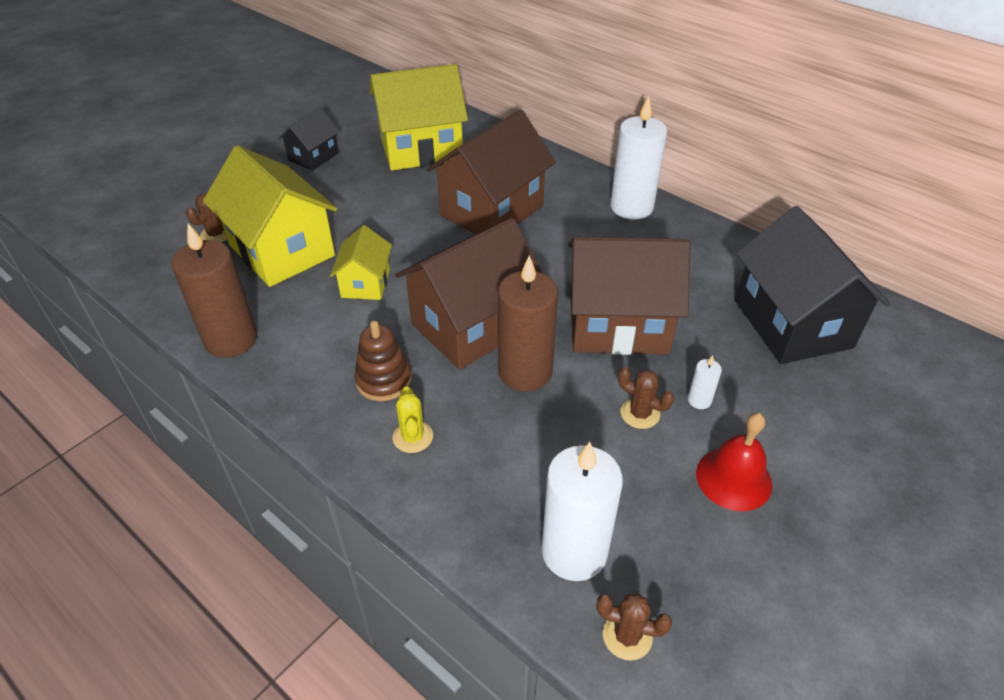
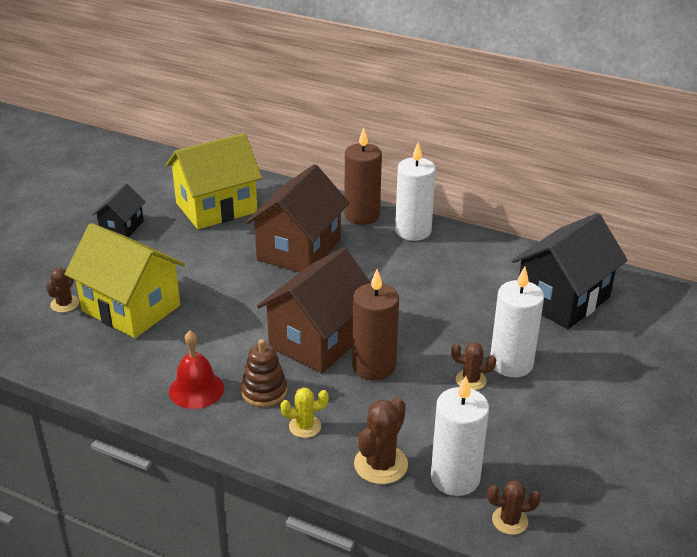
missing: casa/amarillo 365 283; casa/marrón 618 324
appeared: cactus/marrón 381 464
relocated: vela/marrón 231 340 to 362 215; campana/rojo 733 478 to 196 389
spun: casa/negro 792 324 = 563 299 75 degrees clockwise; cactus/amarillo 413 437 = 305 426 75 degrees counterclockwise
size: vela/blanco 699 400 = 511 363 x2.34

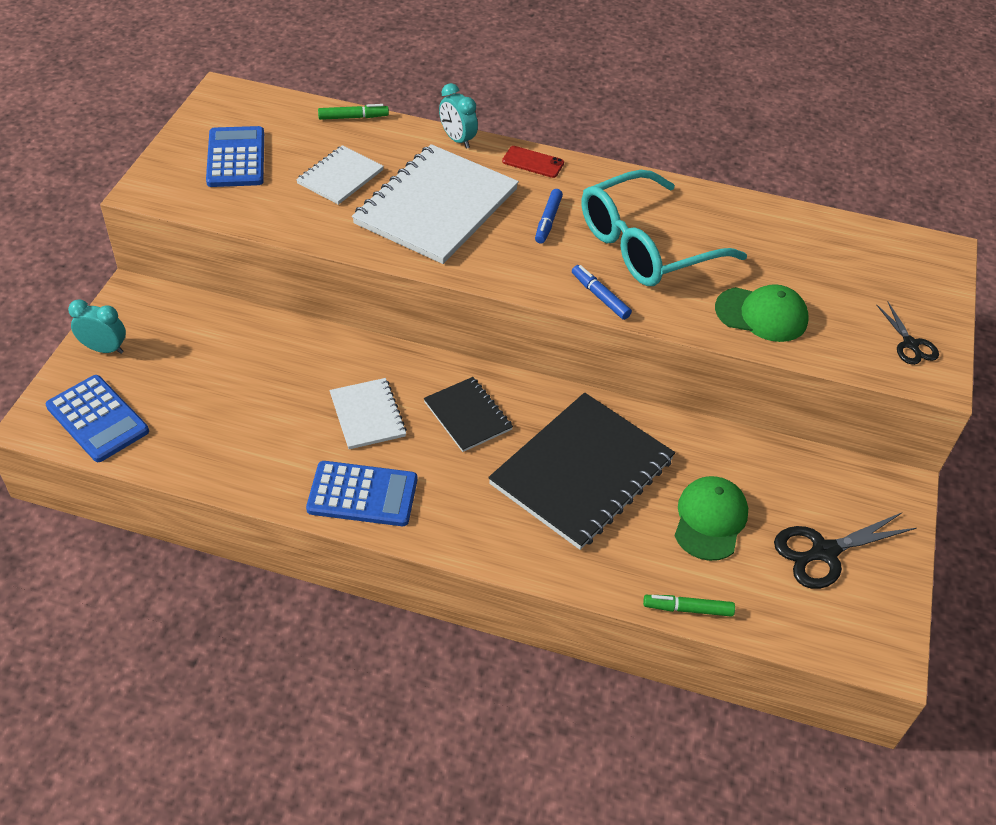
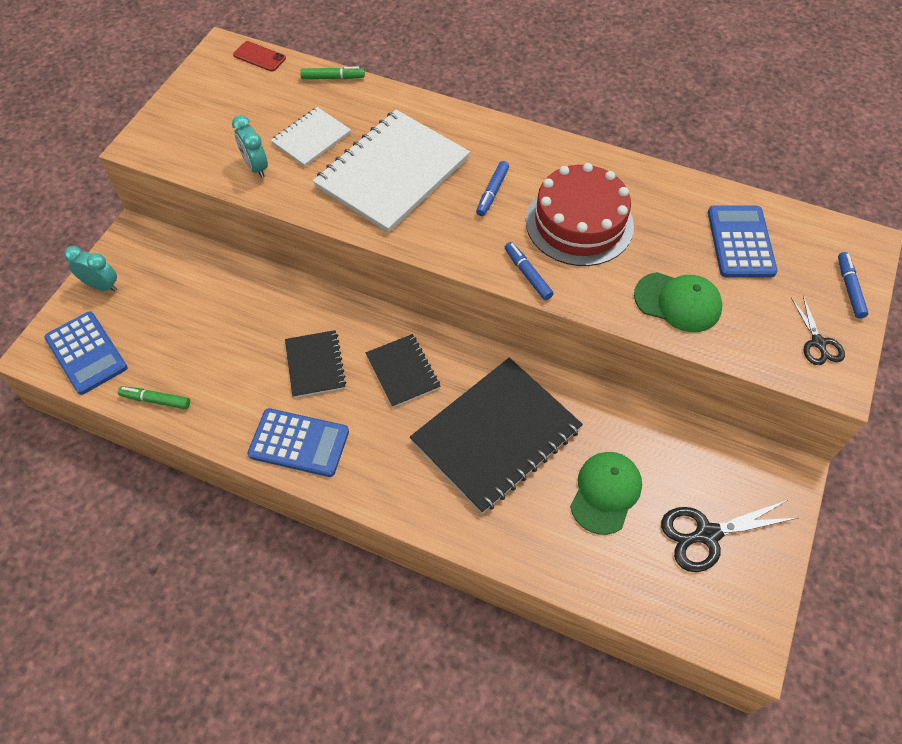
appeared: rotulador/azul 849 288
relocated: despertador/turquesa 457 140 to 256 167; calculadora/azul 236 158 to 740 242; móvil/rojo 533 162 to 259 57; rotulador/verde 687 609 to 156 400
exchanged: gafas/turquesa 646 246 to tarta/rojo 579 223
colour: cuaderno/blanco 367 415 to cuaderno/negro 315 365

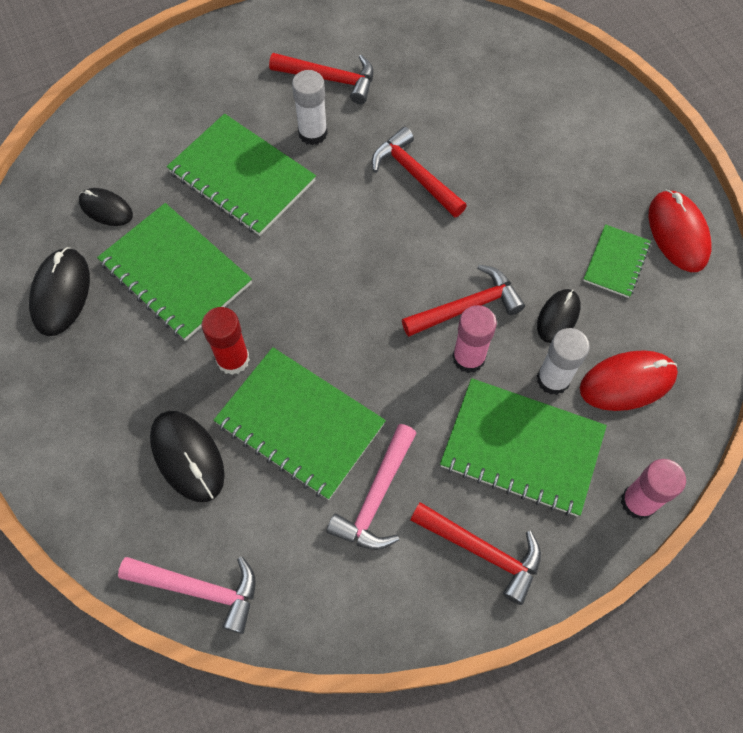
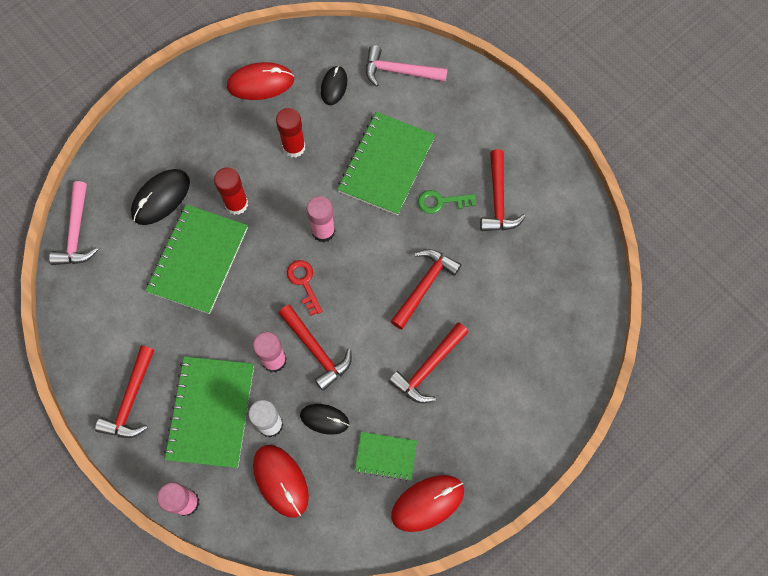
appeared: barra de pegamento/rosa 323 231; llave/rojo 304 283; martillo/rojo 428 368
relocated: martillo/rosa 376 497 to 399 72
exchanged: barra de pegamento/blanco 313 133 to llave/verde 441 202; cuaderno/verde 176 273 to barra de pegamento/rojo 294 147
colour: ratón/negro 61 293 to ratón/rojo 260 83

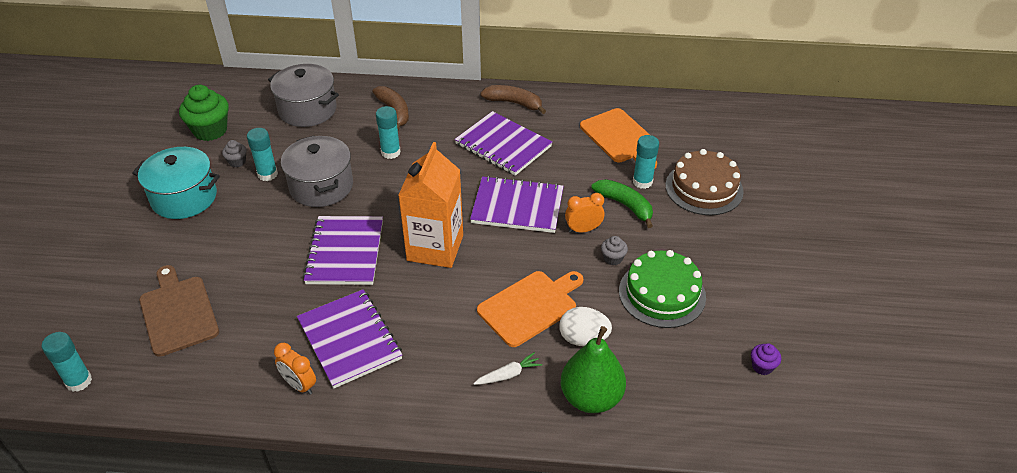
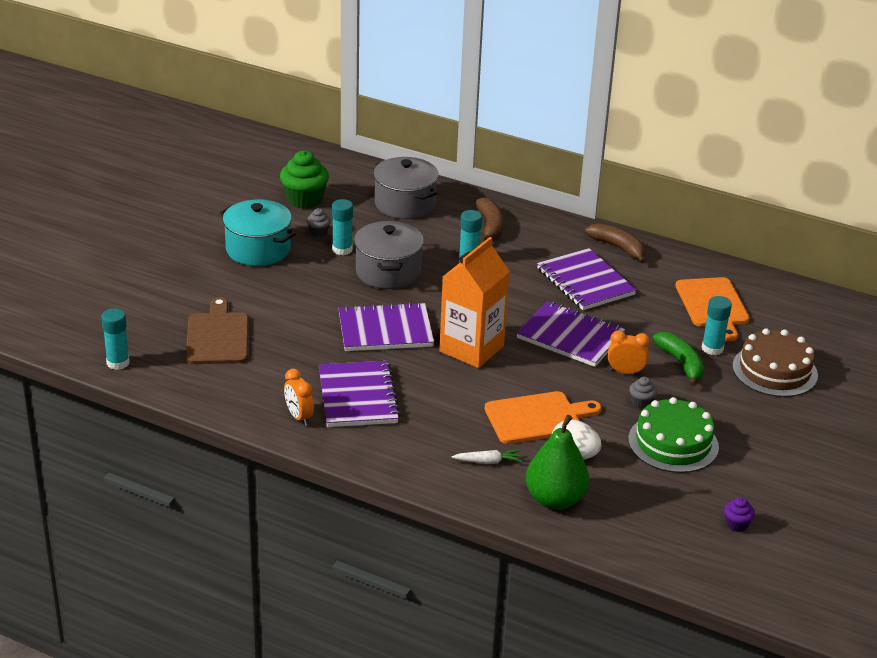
spun: cuaderno/morado 345 252 = 385 330 60 degrees clockwise

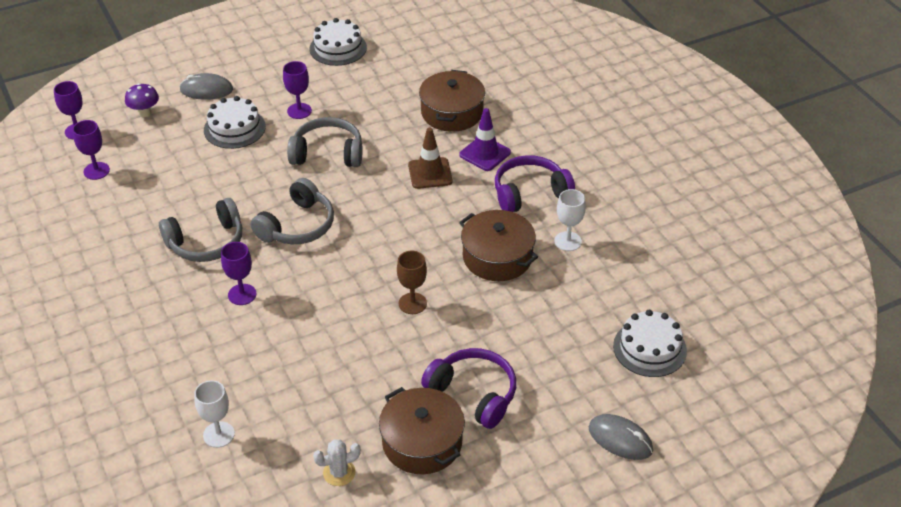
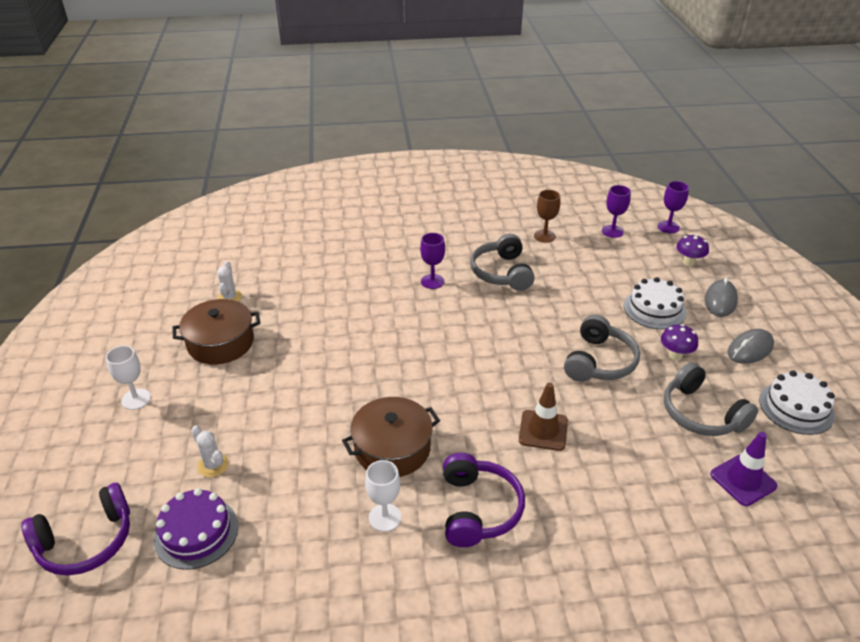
missing: olla/marrón 452 112
appeared: cactus/blanco 213 465
relocated: cono de tráfico/morado 485 154 to 743 480; auriculares/gris 297 226 to 701 414; copa/marrón 412 303 to 544 236; auriculares/morado 473 393 to 86 541; copa/blanco 218 434 to 136 399; ratón/gris 620 439 to 750 349
exchanged: copa/morado 299 111 to seta/morado 675 355
colour: tarta/blanco 649 348 to tarta/morado 196 532

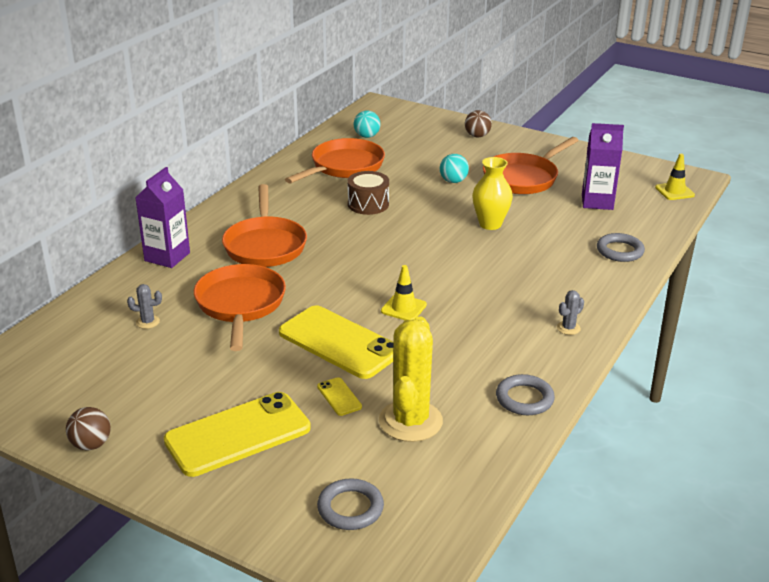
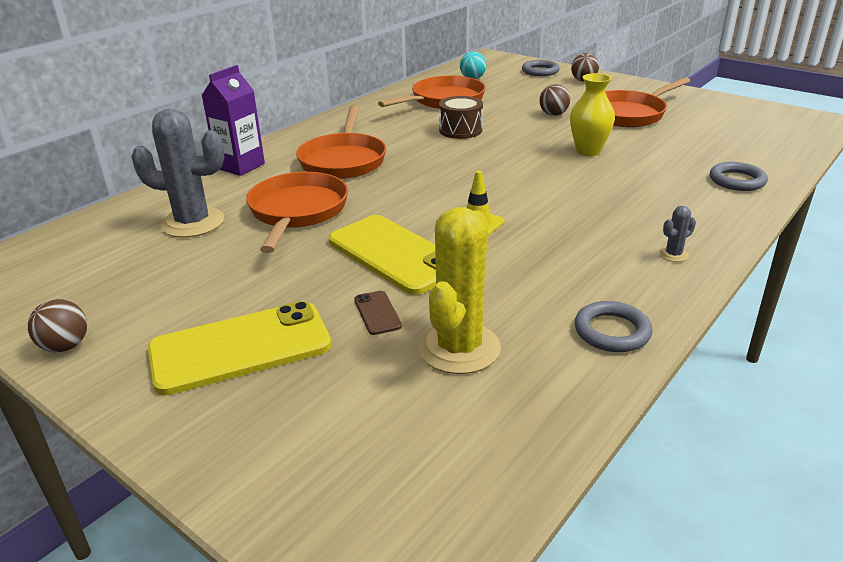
missing: cartón de leche/morado 597 202; cono de tráfico/amarillo 674 191
relocated: anillo/gris 350 508 to 540 71
colour: pelota/turquesa 453 181 to pelota/marrón 553 114; móvil/amarillo 339 397 to móvil/marrón 377 313
size: cactus/gris 148 322 = 193 223 x2.40

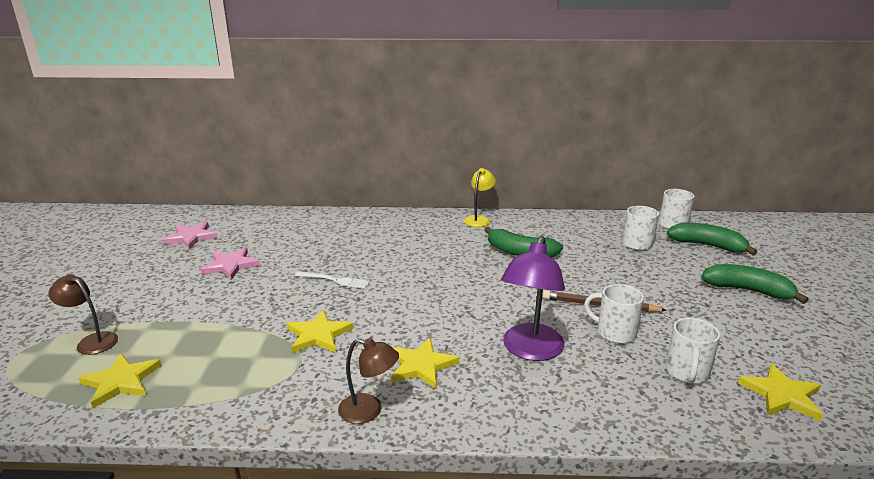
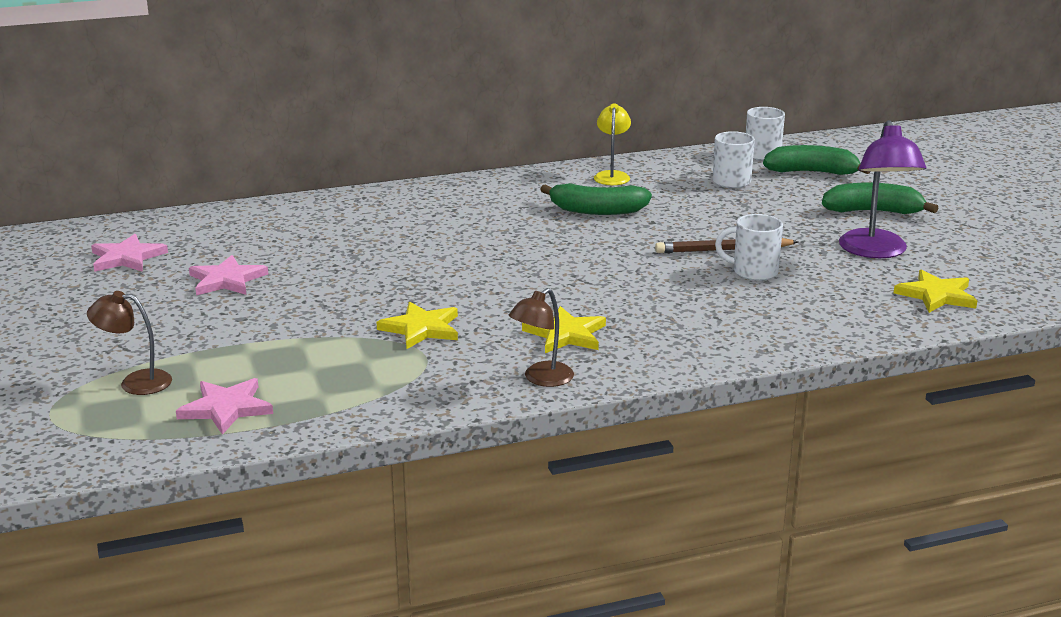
missing: tenedor/blanco 335 280; taza/blanco 687 372
relocated: lámpara/amarillo 479 219 to 612 176; lámpara/morado 530 350 to 875 251
colour: estrella/amarillo 121 382 to estrella/rosa 226 408
spun: lámpara/marrón 369 411 = 541 379 135 degrees clockwise

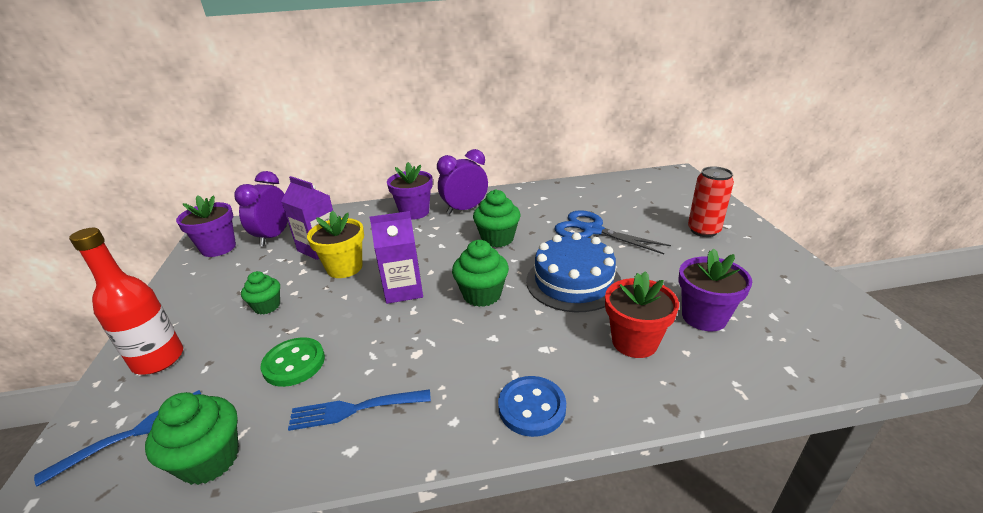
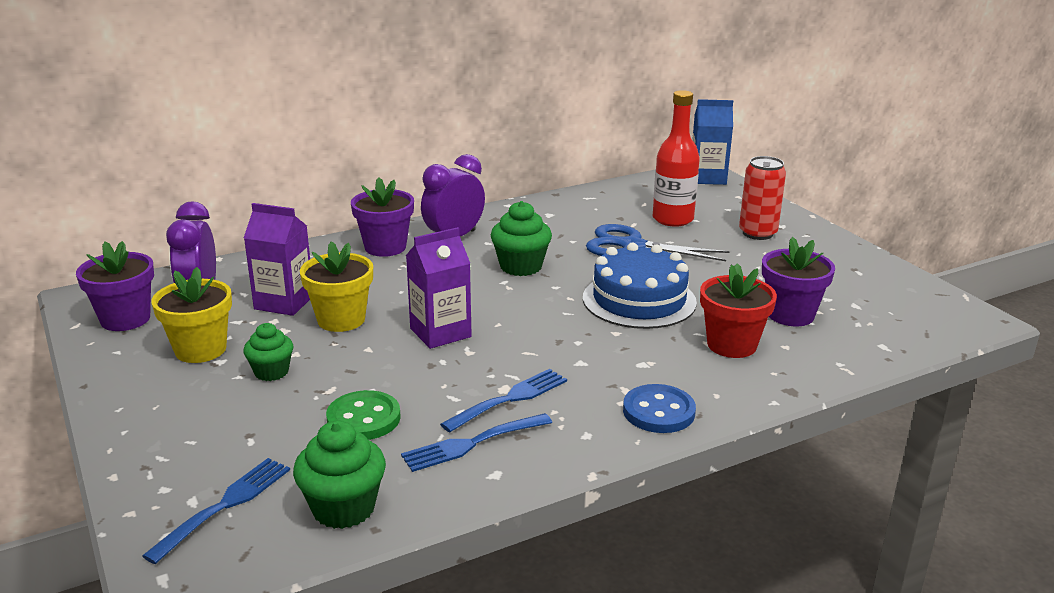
missing: magdalena/verde 482 295
appeared: cartón de leche/azul 707 178; maceta/amarillo 200 349; tenedor/azul 510 399
relocated: botella/rojo 158 359 to 673 219

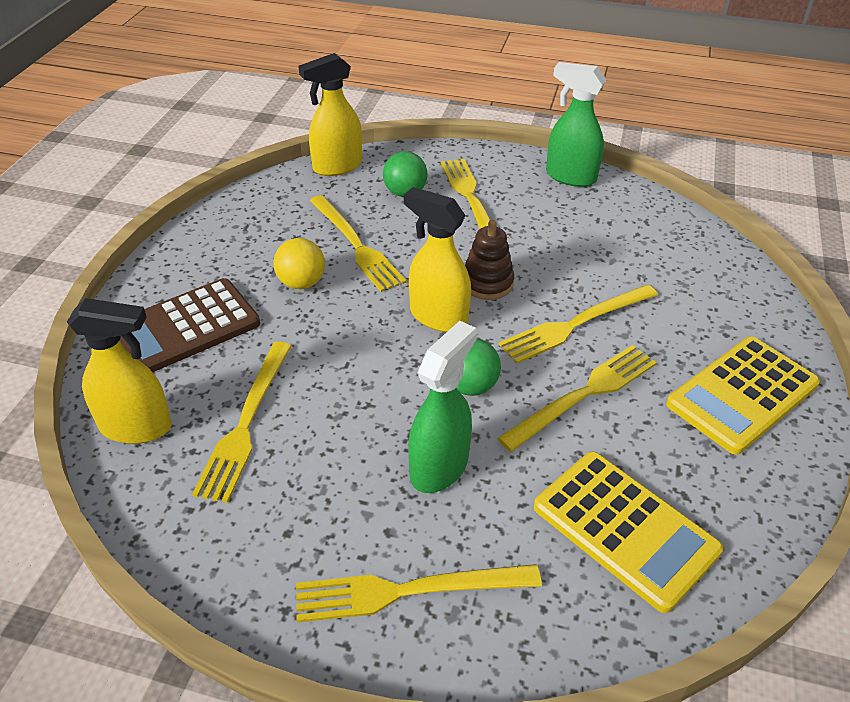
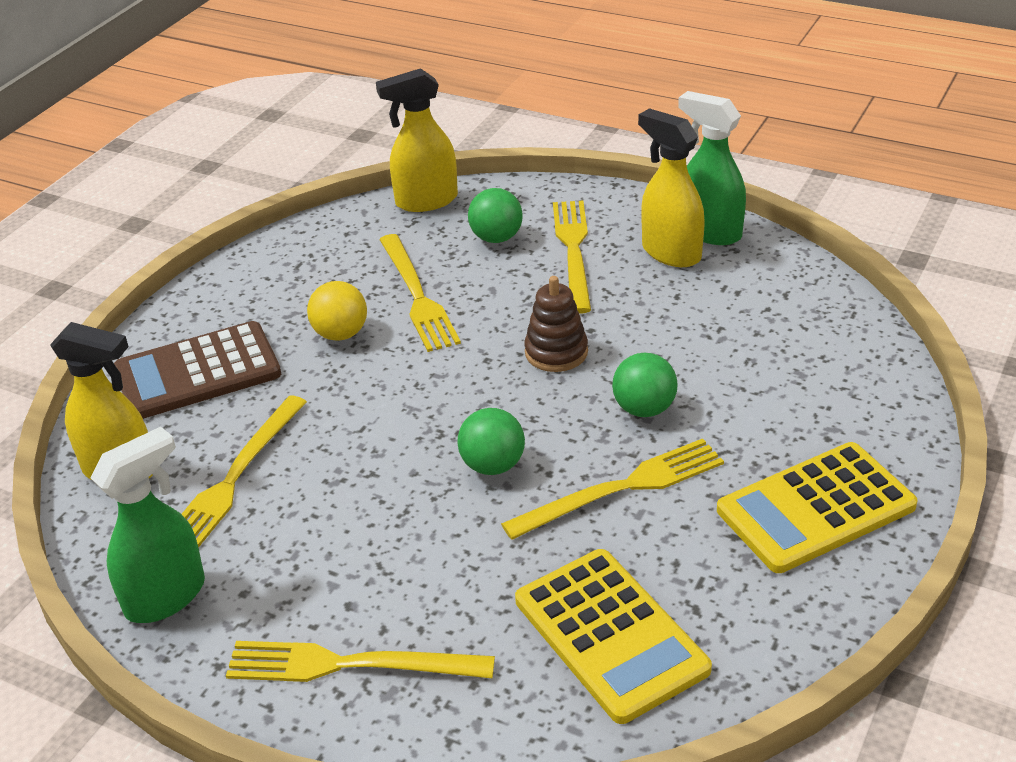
relocated: pulverizador/amarillo 438 317 to 670 252; pulverizador/verde 439 466 to 166 596
exchanged: tenedor/amarillo 575 324 to pelota/verde 644 409

